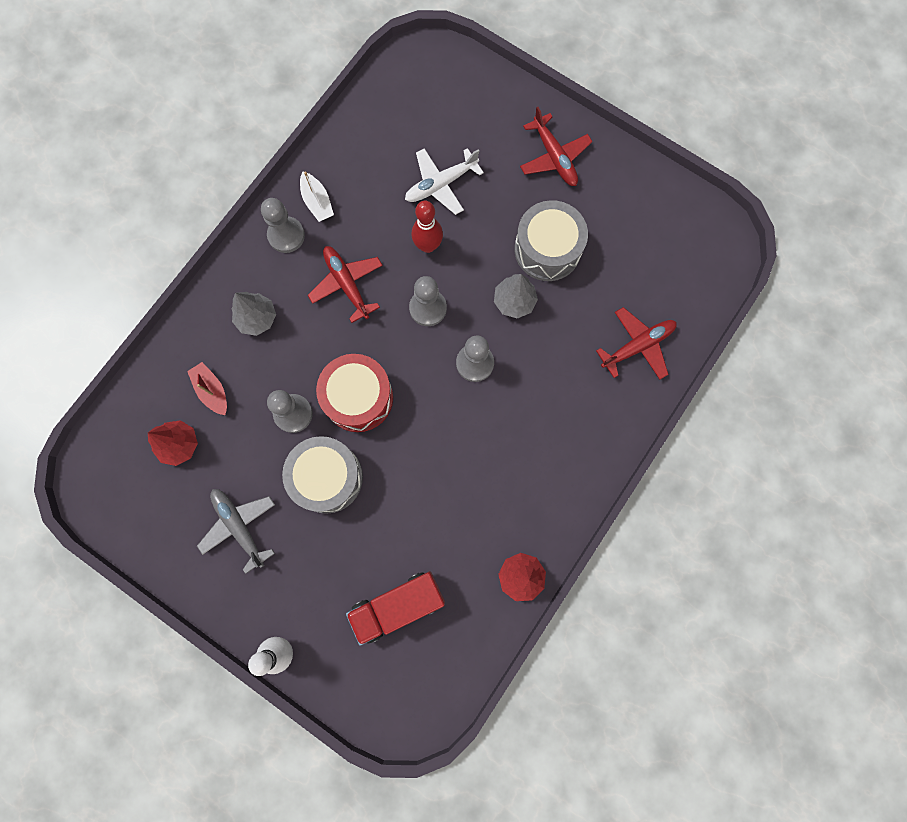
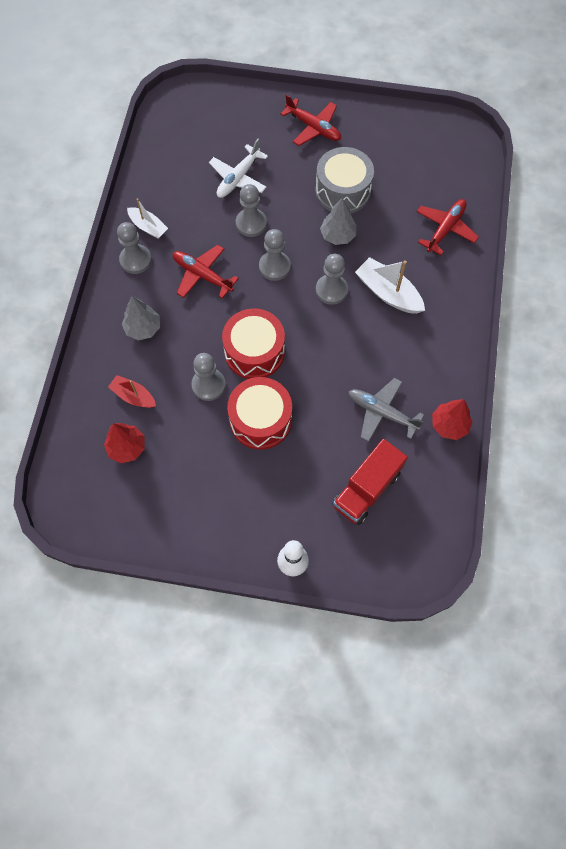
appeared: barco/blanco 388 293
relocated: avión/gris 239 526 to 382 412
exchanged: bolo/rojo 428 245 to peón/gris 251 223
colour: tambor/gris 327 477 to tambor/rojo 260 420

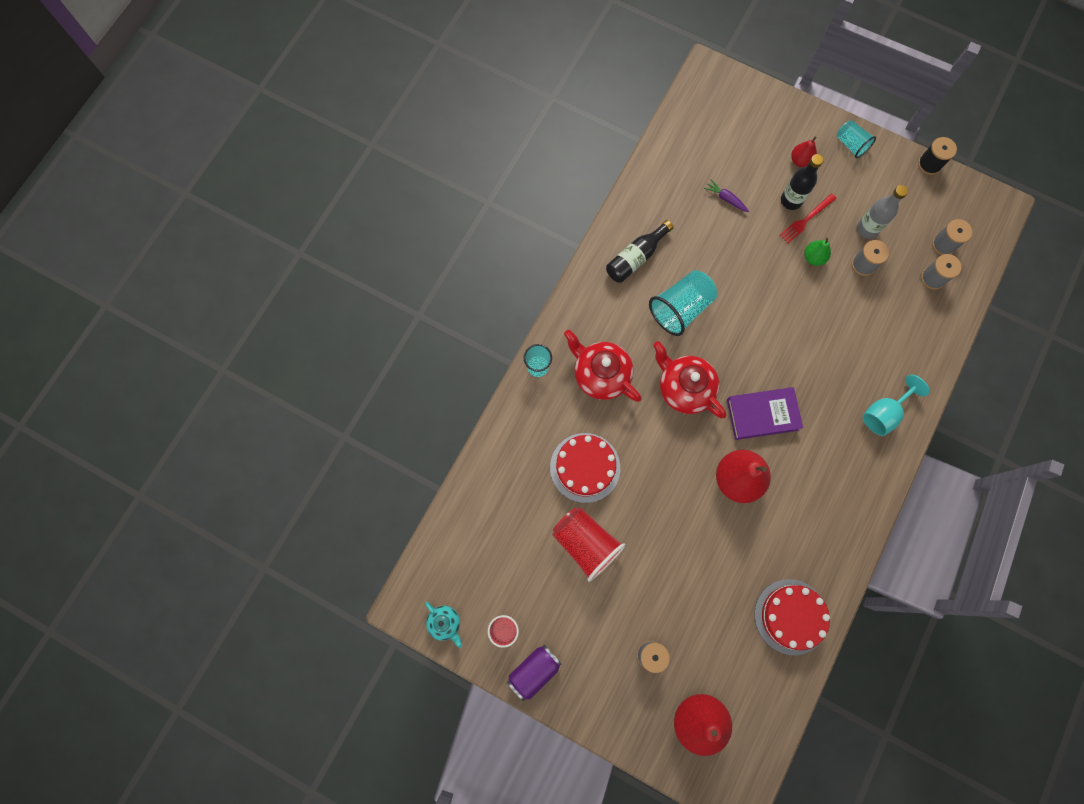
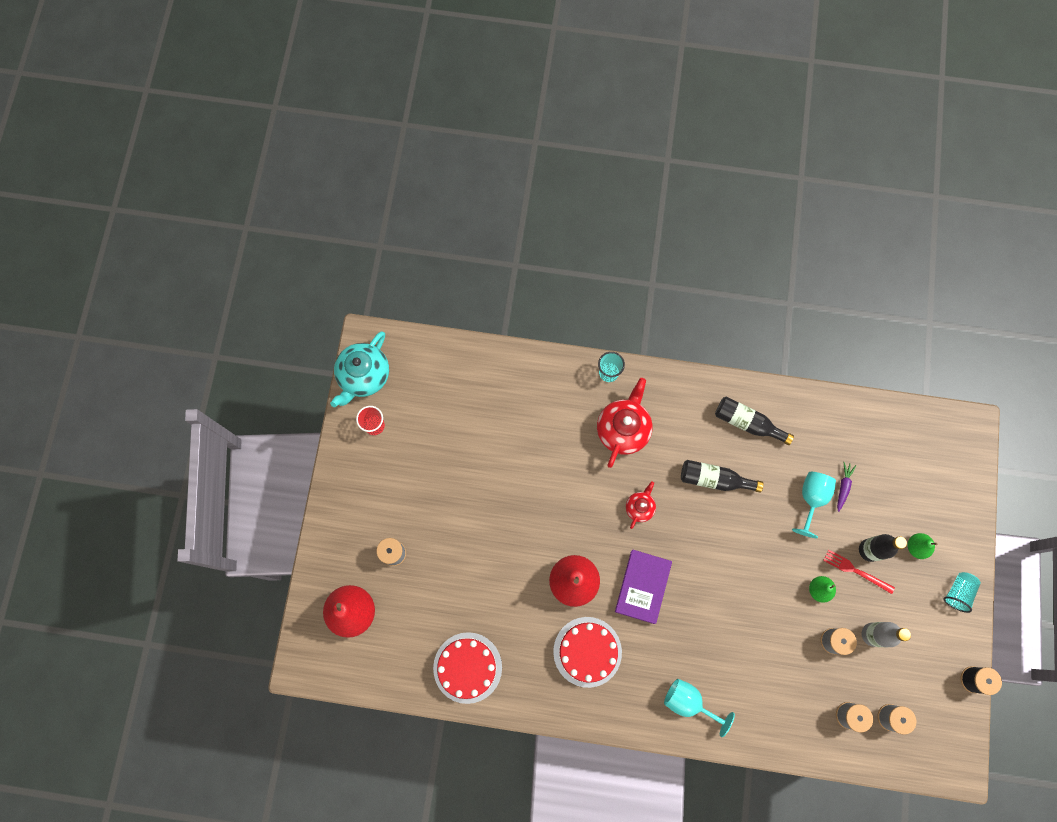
missing: vaso/rojo 585 543; lata/morado 534 671
appeared: copa/turquesa 811 499
relocated: tarta/rojo 585 467 to 587 651
exchanged: vaso/turquesa 680 308 to botella/negro 714 479
colour: pera/rojo 800 161 to pera/verde 916 547
spun: libro/morado 762 415 = 642 586 45 degrees clockwise
size: tetera/rojo 684 388 = 639 507 x0.54; tetera/turquesa 445 623 = 363 376 x1.86

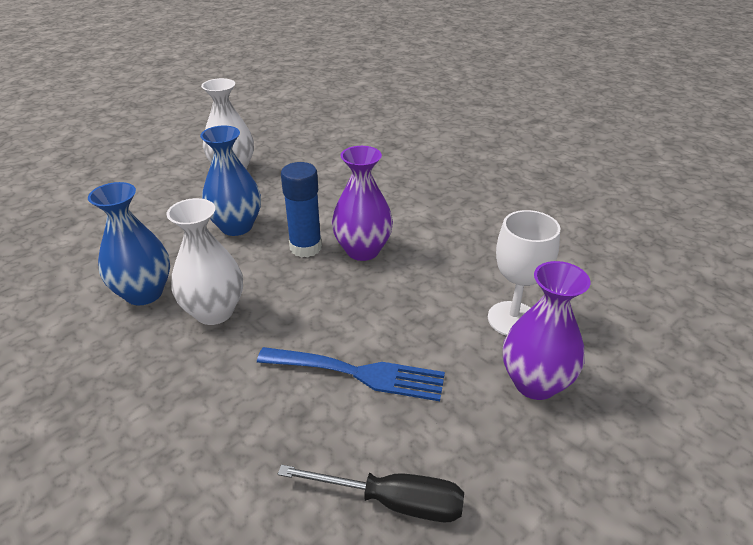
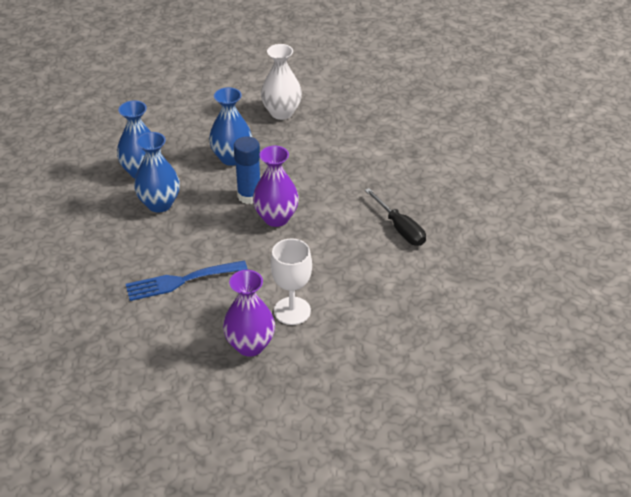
relocated: destornillador/negro 392 501 to 400 228
colour: florero/blanco 214 312 to florero/azul 159 204
spun: tenedor/azul 359 373 = 180 281 105 degrees clockwise

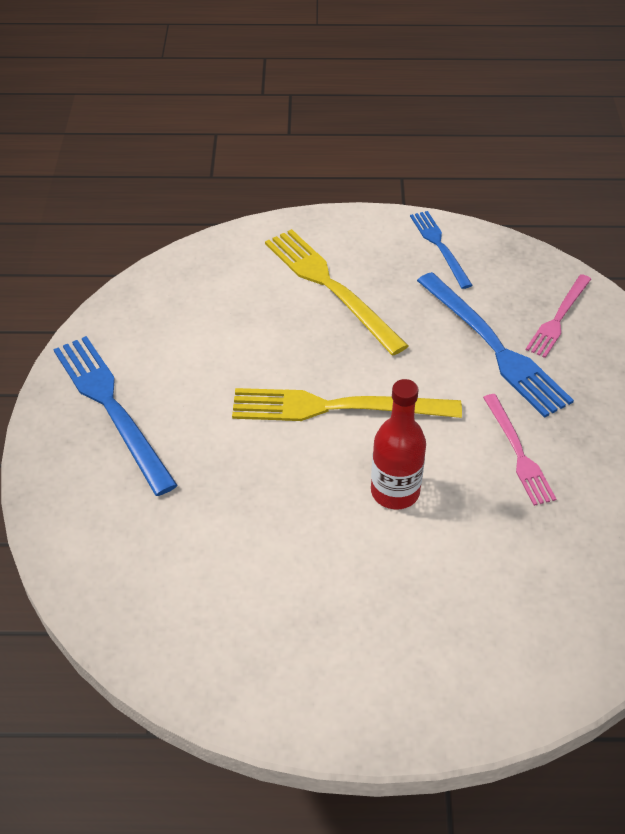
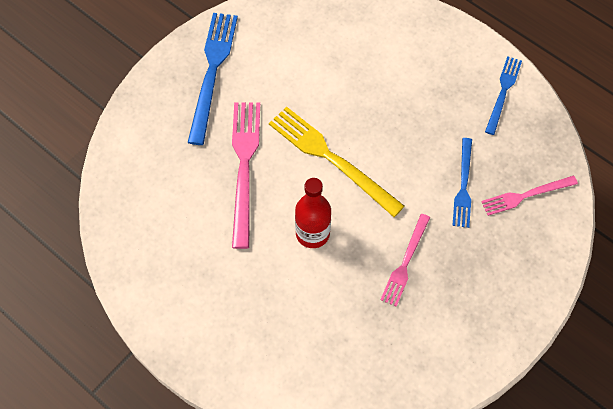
missing: tenedor/amarillo 330 287
appeared: tenedor/rosa 244 167
size: tenedor/azul 494 347 = 463 186 x0.60

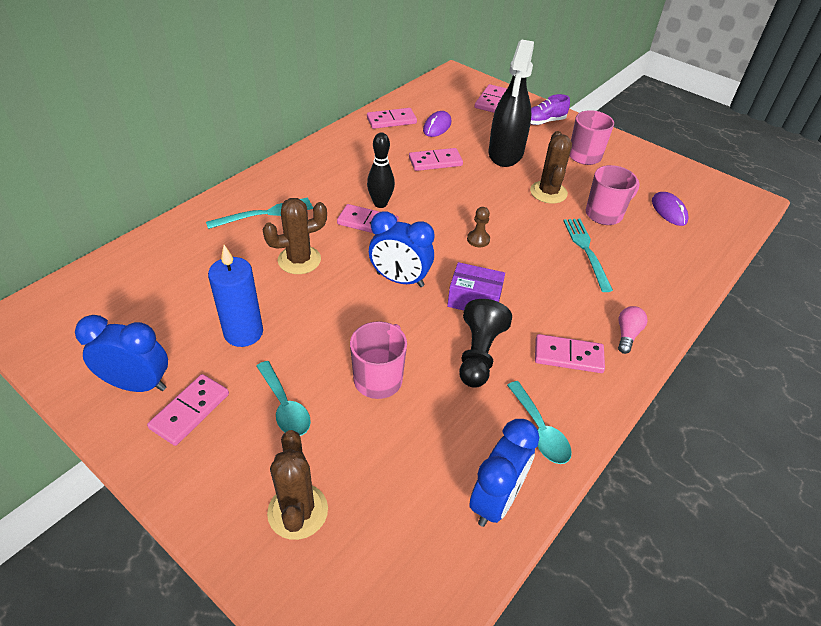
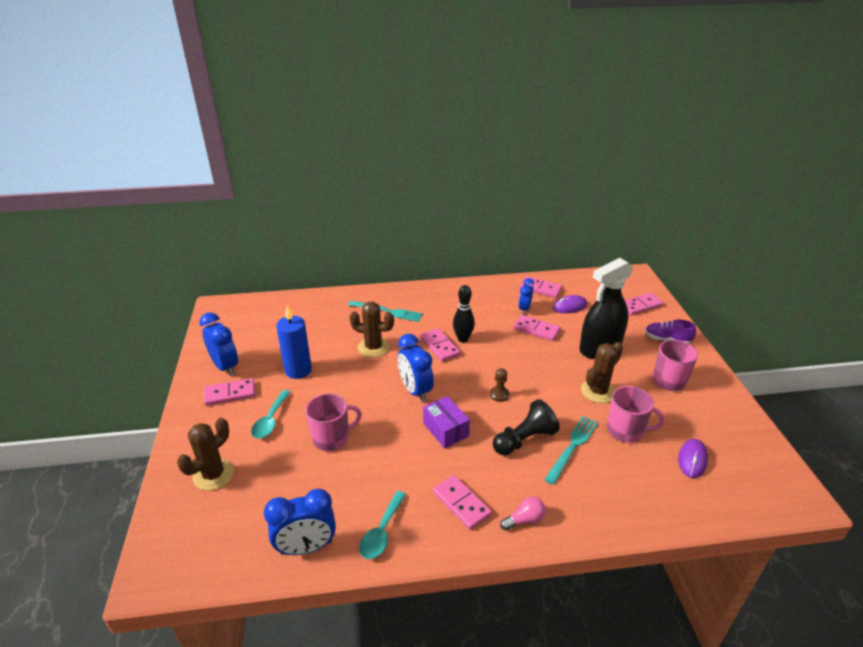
appeared: despertador/azul 524 309
relocated: peón/negro 479 354 to 524 439

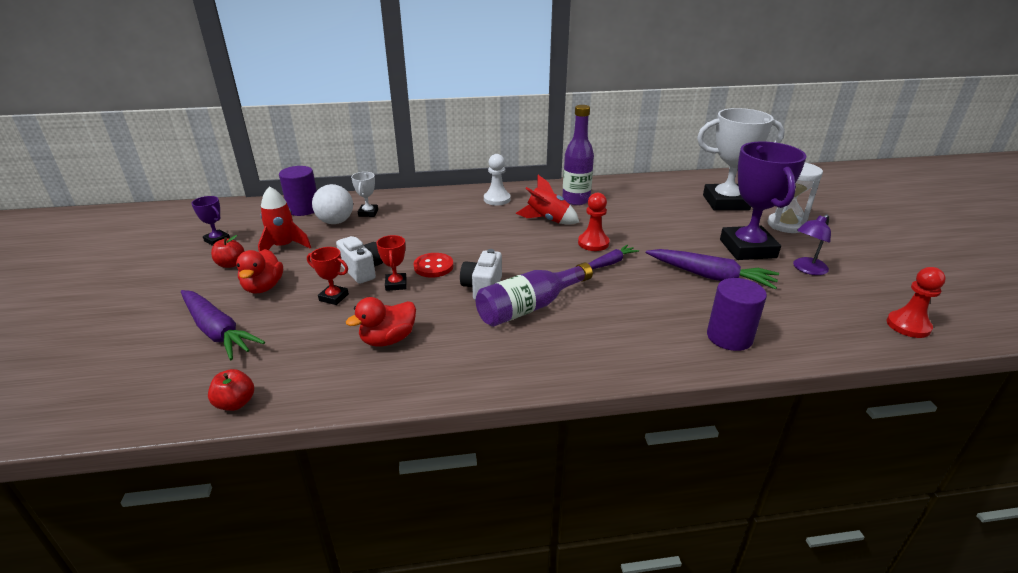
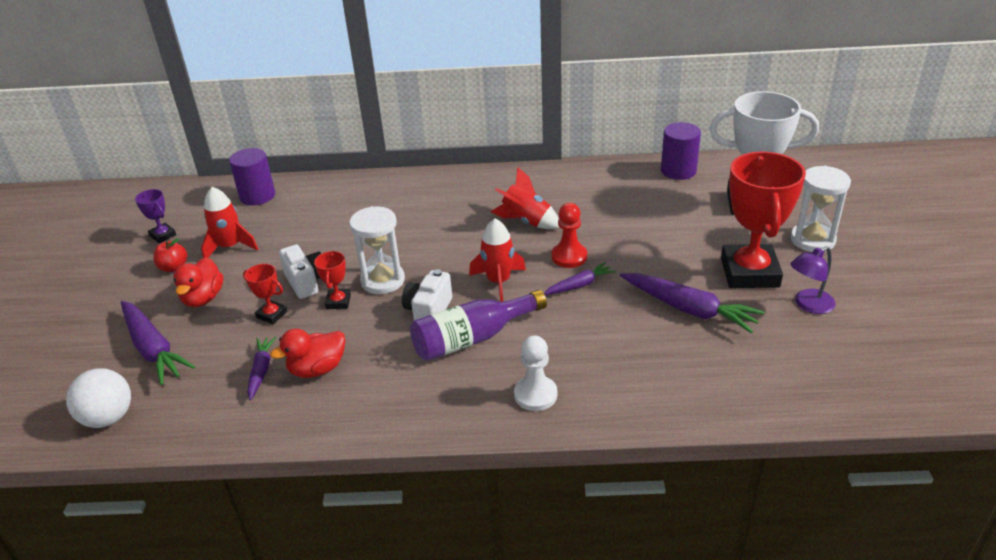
missing: botella/morado 576 200; trofeo/blanco 368 213; peón/rojo 908 326; manzana/rojo 235 403
appeared: cohete/rojo 499 282; zanahoria/morado 261 371
relocated: peón/blanco 497 199 to 535 395; pelota/blanco 336 222 to 109 418; cilindro/morado 729 337 to 678 171
exchanged: botón/rojo 433 267 to reloj de arena/blanco 383 281
colour: trofeo/morado 747 249 to trofeo/rojo 749 272

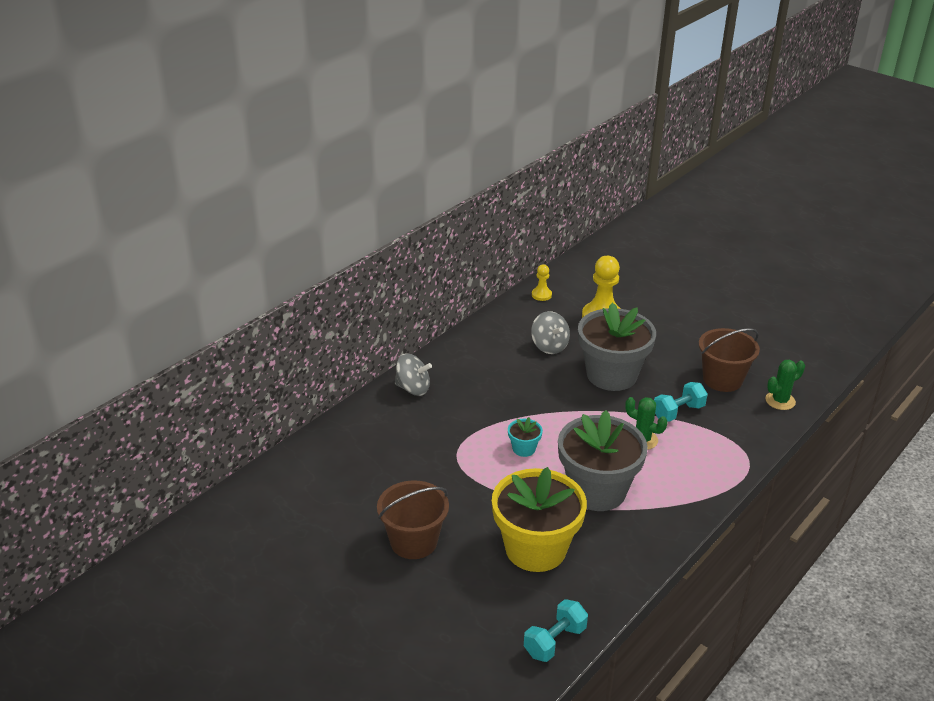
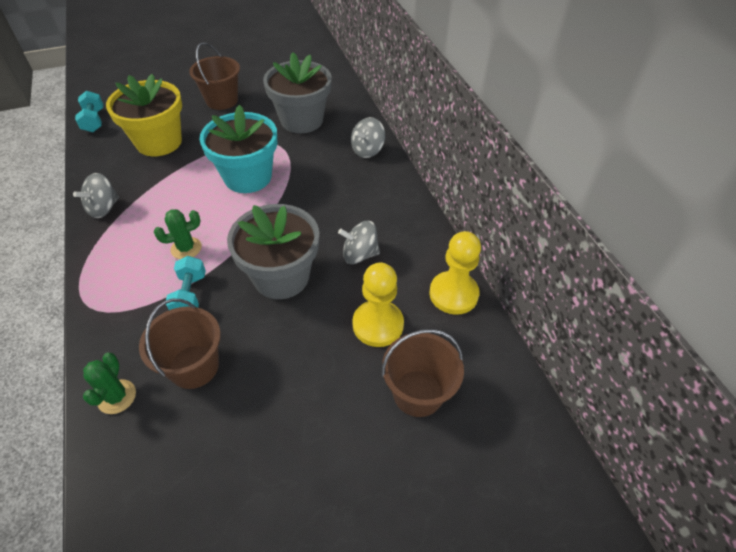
appeared: peonza/gris 104 208; balde/marrón 418 393
relocated: maceta/gris 597 490 to 301 120
size: peón/amarillo 541 295 = 453 294 x1.94; maceta/turquesa 524 449 = 248 177 x2.39

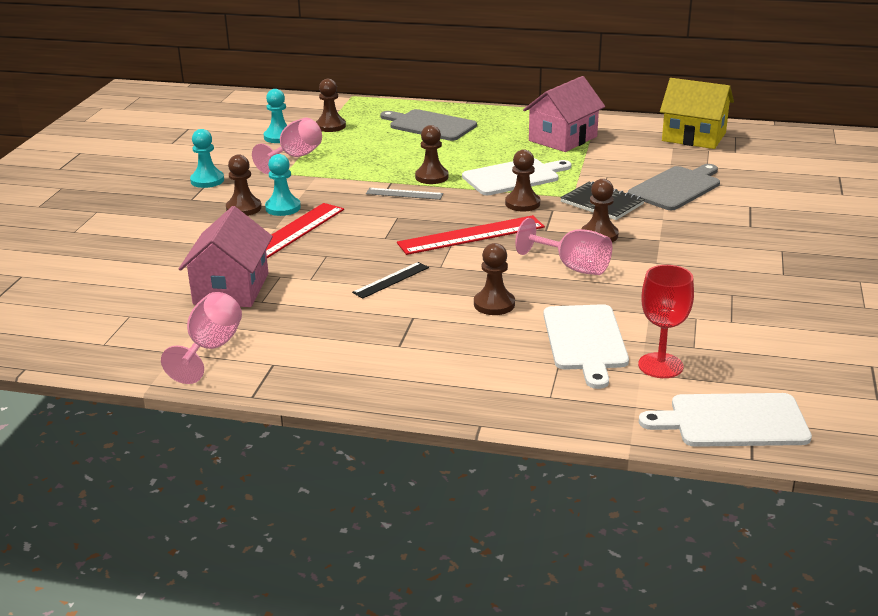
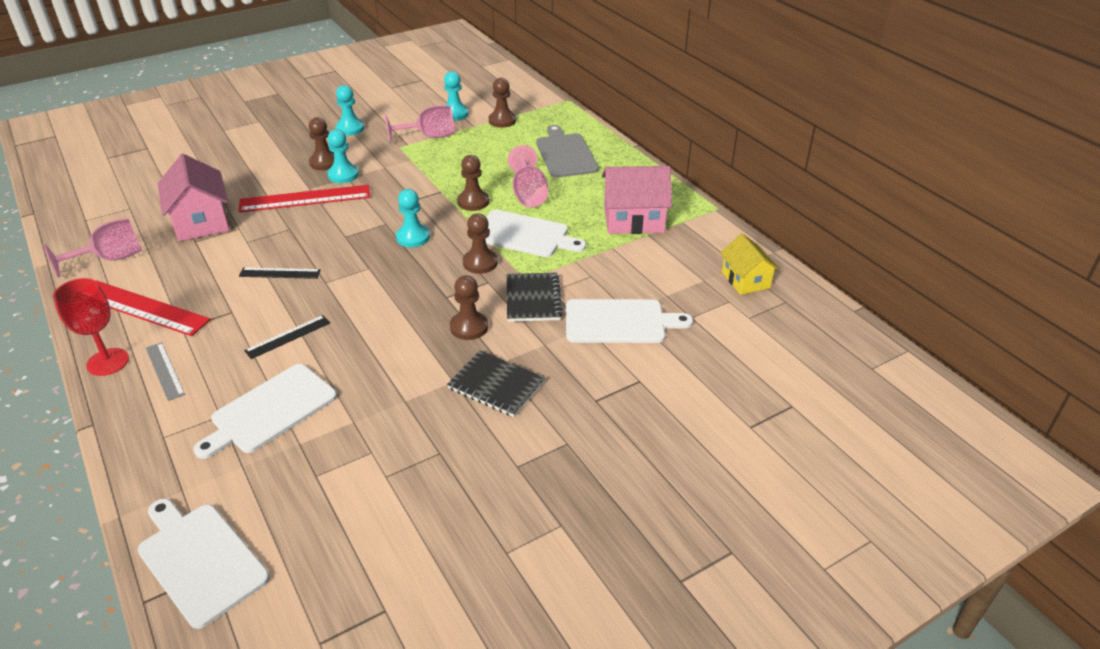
appeared: peón/turquesa 413 237; cuaderno/negro 496 385
relocated: regla/gris 404 194 to 164 371; regla/rojo 471 235 to 142 308; copa/rosa 573 267 to 528 194; copa/rojo 660 365 to 108 362
exchanged: peón/marrón 494 304 to regla/negro 288 337
colour: tabla de cortar/gris 676 187 to tabla de cortar/blanco 619 322
spun: casa/rosa 231 289 = 201 221 75 degrees counterclockwise
size: casa/amarillo 694 137 = 745 280 x0.64

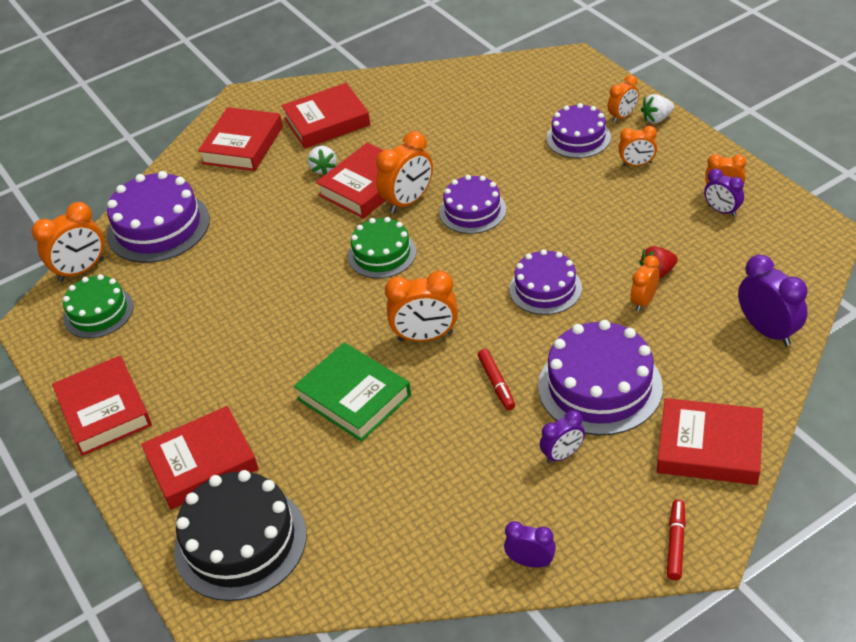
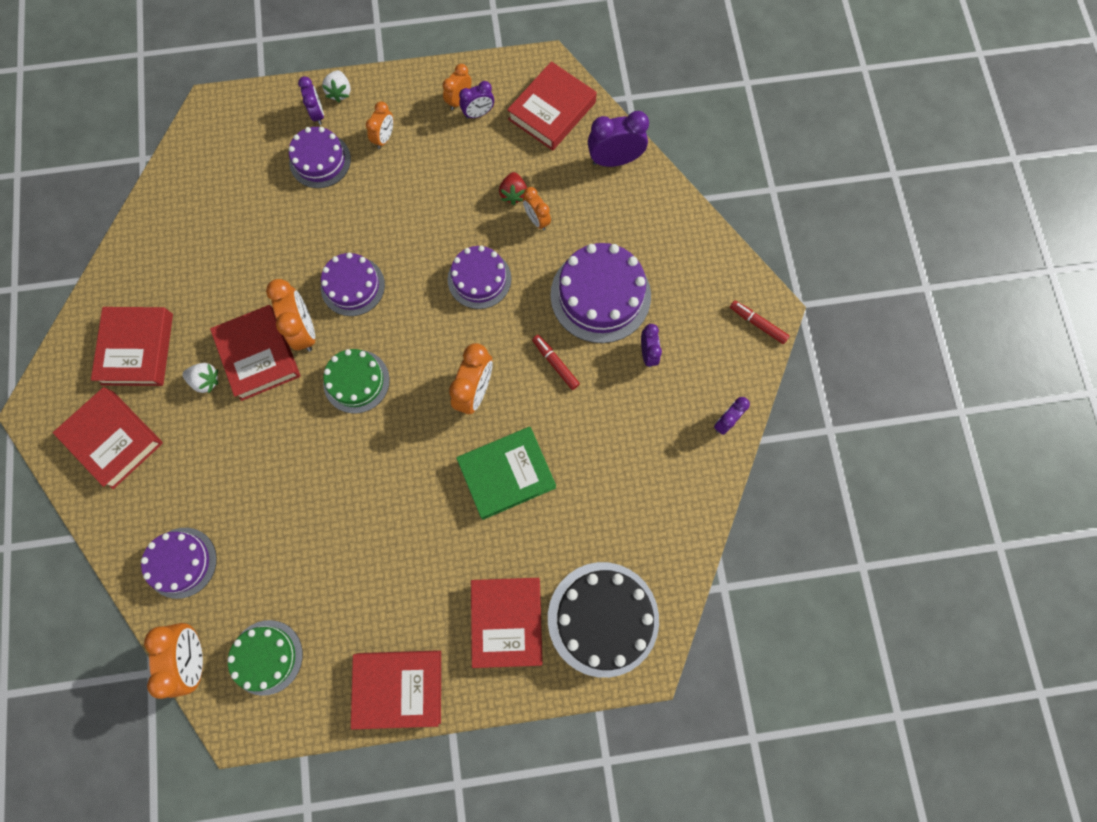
relocated: libro/rojo 709 447 to 552 111
colour: despertador/naranja 623 116 to despertador/morado 318 114
spun: rotulador/rojo 496 383 = 555 363 135 degrees counterclockwise
size: tarta/morado 158 227 = 181 562 x0.64

